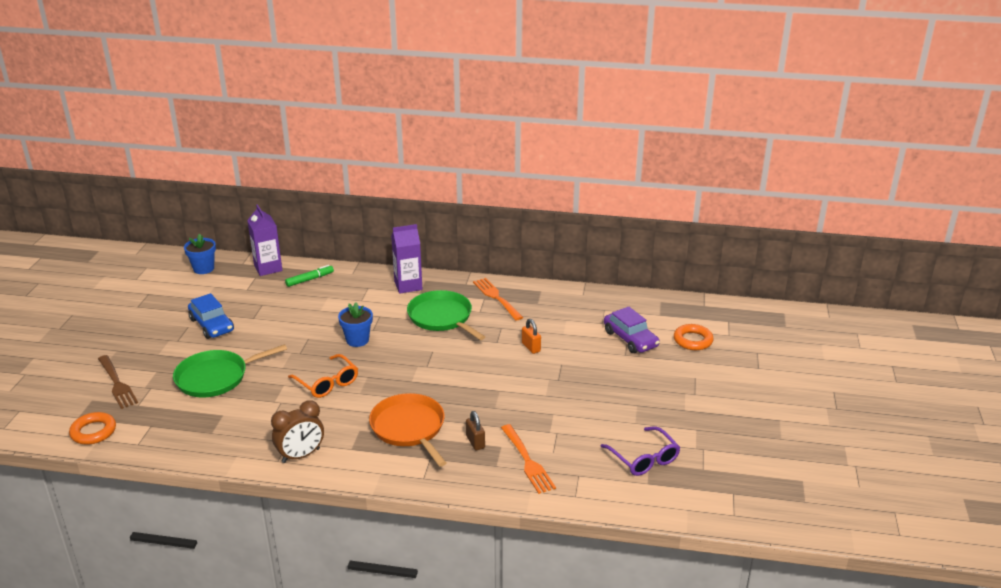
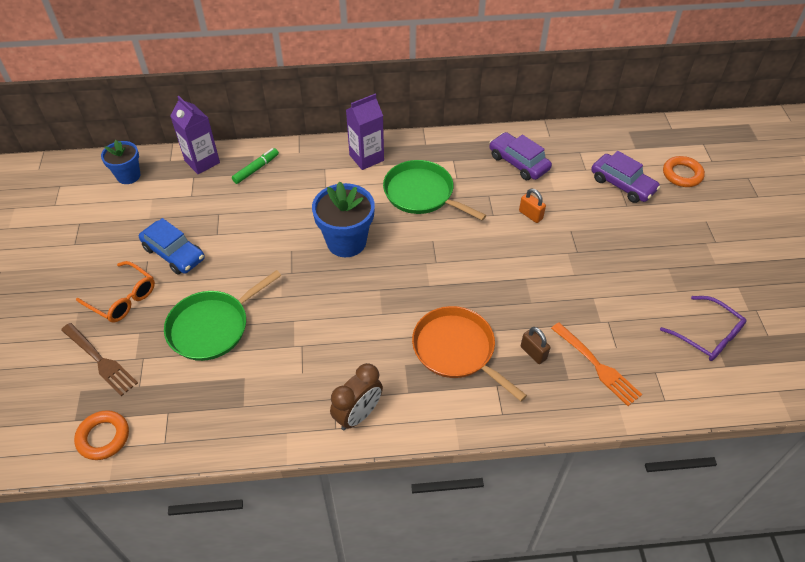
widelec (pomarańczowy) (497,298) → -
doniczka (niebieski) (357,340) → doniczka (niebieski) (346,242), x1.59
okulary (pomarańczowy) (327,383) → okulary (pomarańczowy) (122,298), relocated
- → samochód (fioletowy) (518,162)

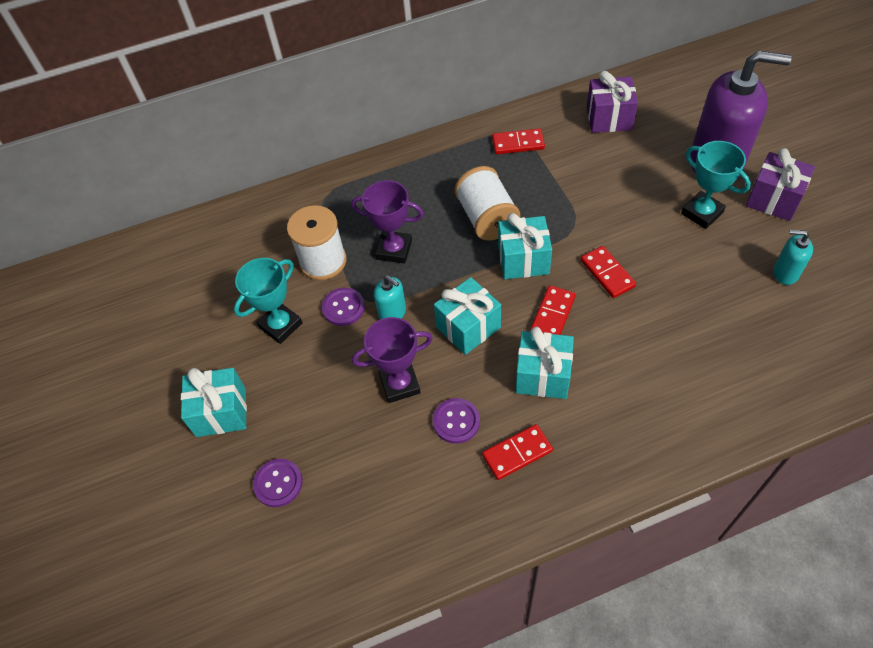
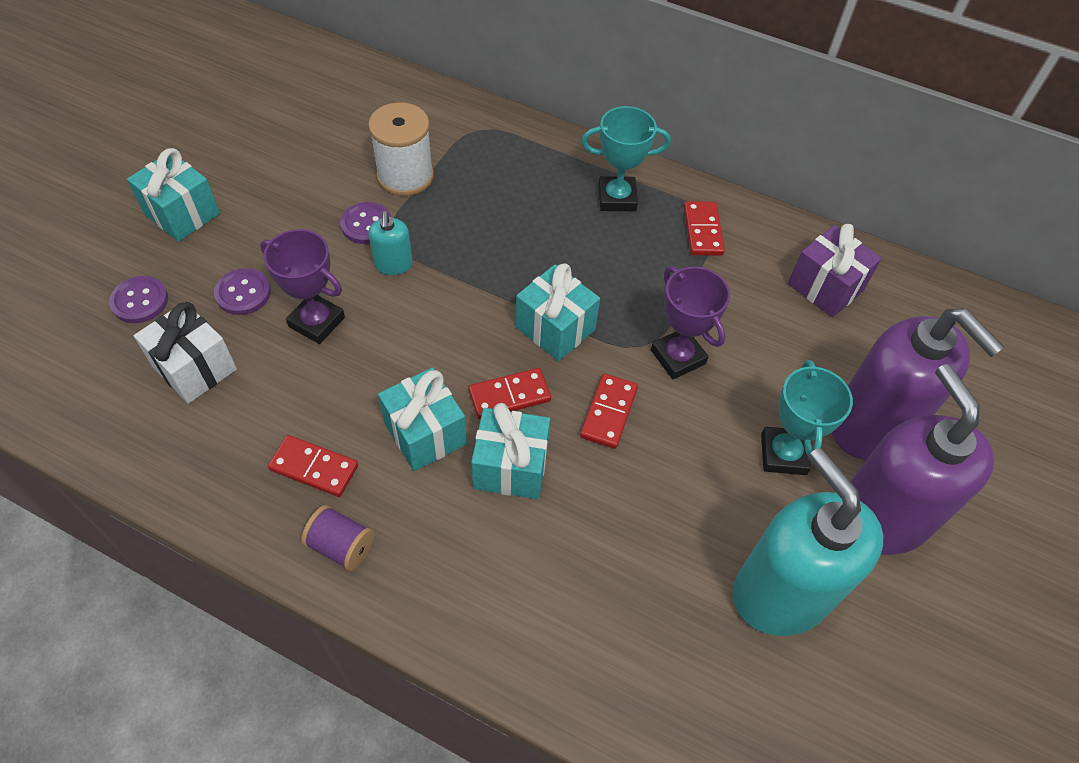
kostka domina (czerwony) (518,143) → kostka domina (czerwony) (703,231), 45 degrees clockwise
prezent (fioletowy) (773,199) → dozownik mydła (fioletowy) (881,517)
szpulka (biały) (486,218) → -
puchar (fioletowy) (394,250) → puchar (fioletowy) (678,357), relocated
dozownik mydła (turkusowy) (785,273) → dozownik mydła (turkusowy) (781,592), x2.29
puchar (turkusowy) (280,325) → puchar (turkusowy) (617,198), relocated
prezent (turkusowy) (468,327) → prezent (turkusowy) (511,467), relocated
guzik (fioletowy) (456,421) → guzik (fioletowy) (243,293), relocated
- → prezent (biały) (195,368)
- → szpulka (fioletowy) (341,546)

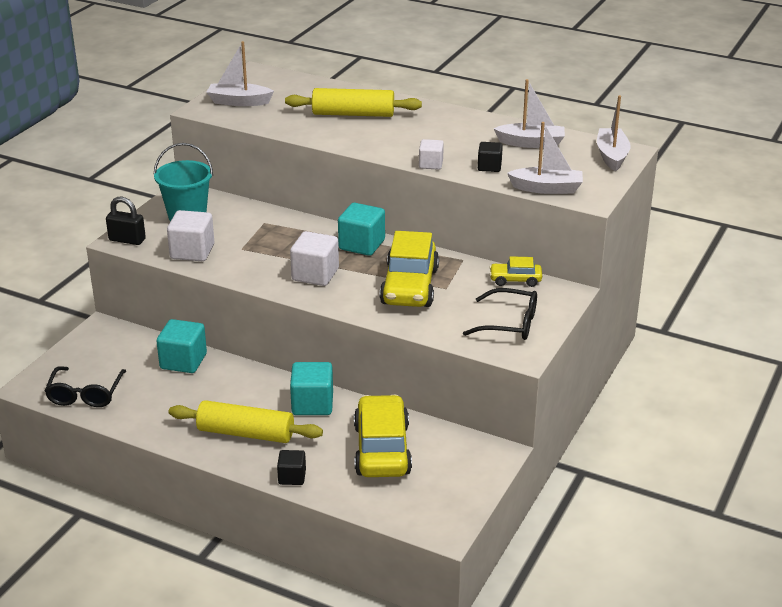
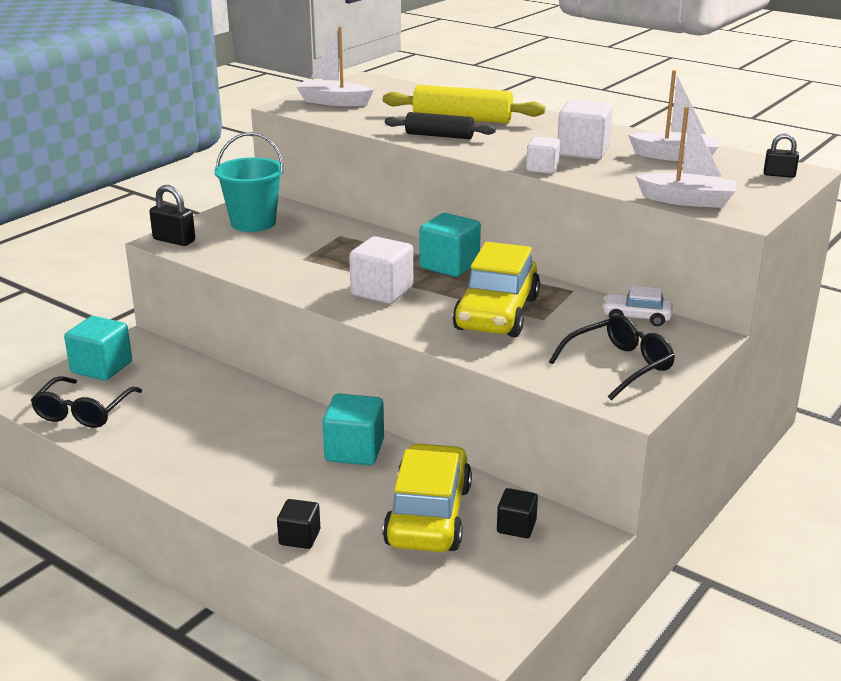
łódka (biały) (612,156) → kłódka (czarny) (779,175)
sześcian (czarny) (489,167) → sześcian (czarny) (516,526), relocated
sześcian (biały) (192,252) → sześcian (biały) (583,151), relocated
samochód (żółty) (515,280) → samochód (biały) (636,317)
okulary (czarny) (509,324) → okulary (czarny) (619,366), 60 degrees counterclockwise
sześcian (turkusowy) (183,361) → sześcian (turkusowy) (101,367), relocated
wałek do ciasta (żółty) (246,433) → -
- → wałek do ciasta (czarny) (439,136)

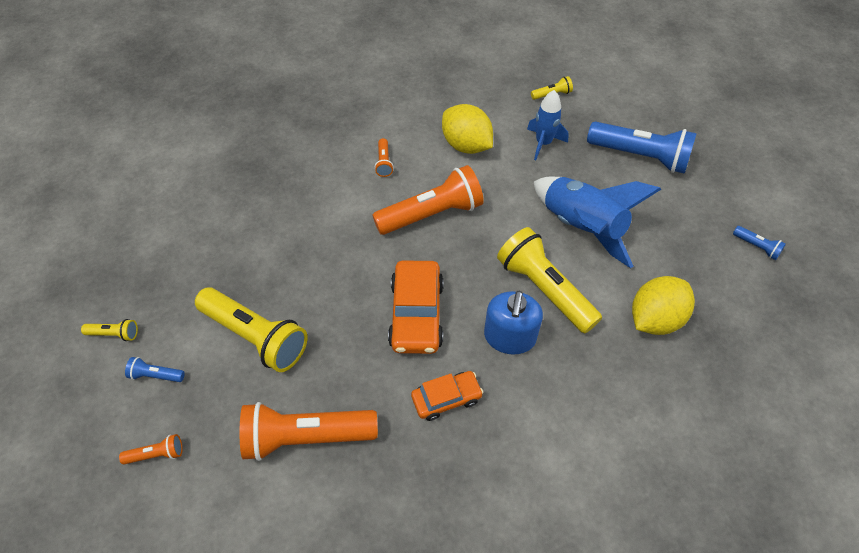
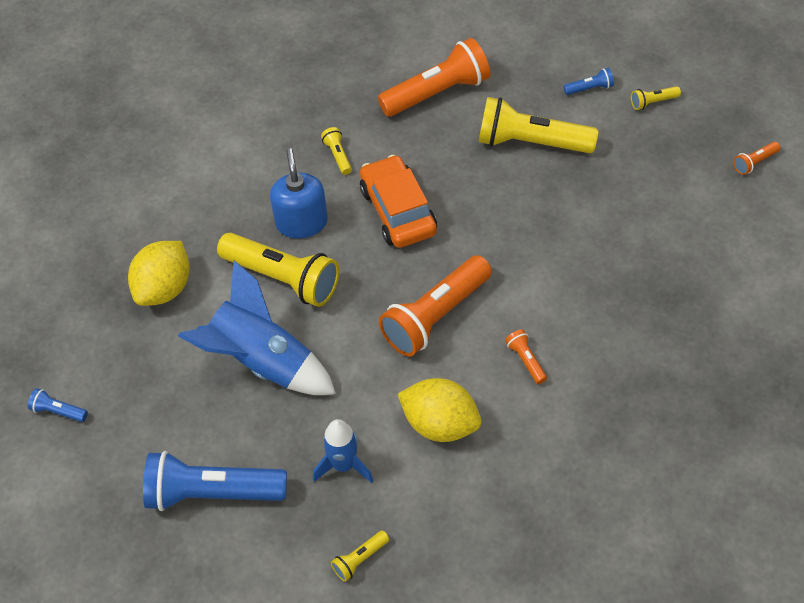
samochód (pomarańczowy) (446,399) → latarka (żółty) (337,155)
latarka (pomarańczowy) (157,454) → latarka (pomarańczowy) (754,163), relocated

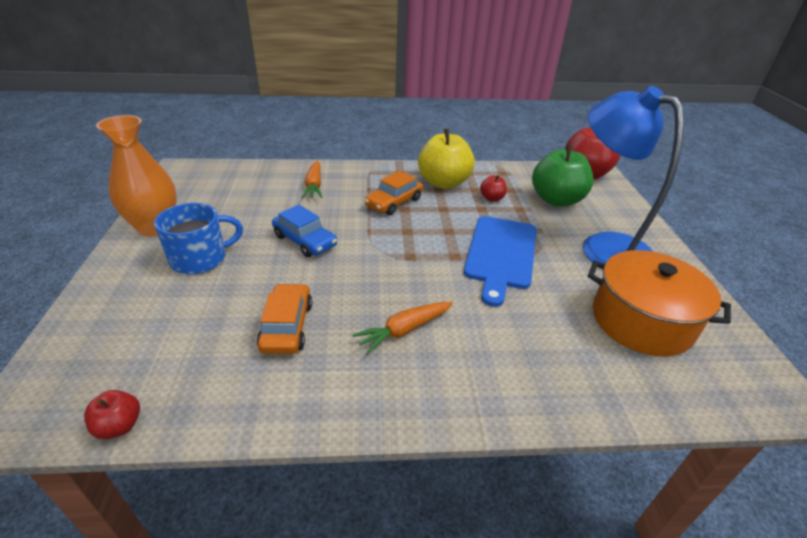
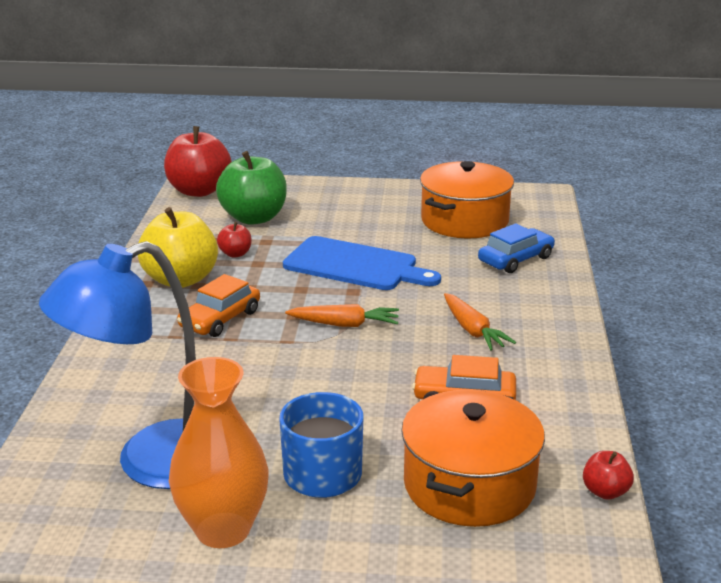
lampka (niebieski) (604,247) → lampka (niebieski) (152,463), relocated
marchewka (pomarańczowy) (314,185) → marchewka (pomarańczowy) (344,324), relocated
samochód (pomarańczowy) (394,202) → samochód (pomarańczowy) (220,319), 75 degrees clockwise
samochód (niebieski) (305,241) → samochód (niebieski) (516,259), relocated
- → garnek (pomarańczowy) (469,485)

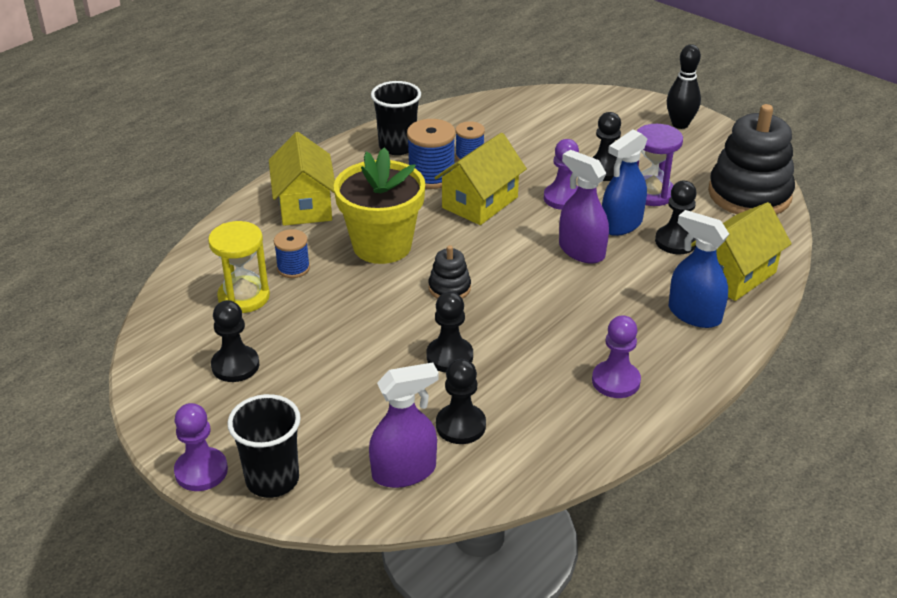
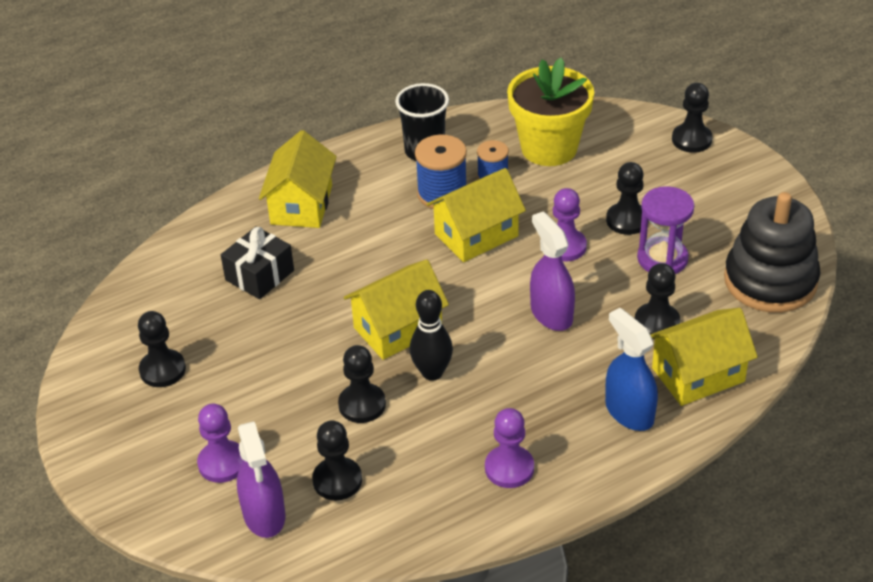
kręgiel (czarny) (680,124) → kręgiel (czarny) (432,372), relocated
spryskiwacz (niebieski) (621,224) → -
doniczka (żółty) (382,246) → doniczka (żółty) (549,148), relocated
klepsydra (żółty) (244,297) → -
szpulka (niebieski) (293,268) → prezent (czarny) (259,275)
zabawka nakładanka (czarny) (449,288) → domek (żółty) (398,329)
spryskiwacz (fioletowy) (404,472) → spryskiwacz (fioletowy) (264,515), 75 degrees clockwise
szklanka (czarny) (272,480) → -
pionek (fioletowy) (201,471) → pionek (fioletowy) (222,463), relocated
- → pionek (czarny) (691,140)

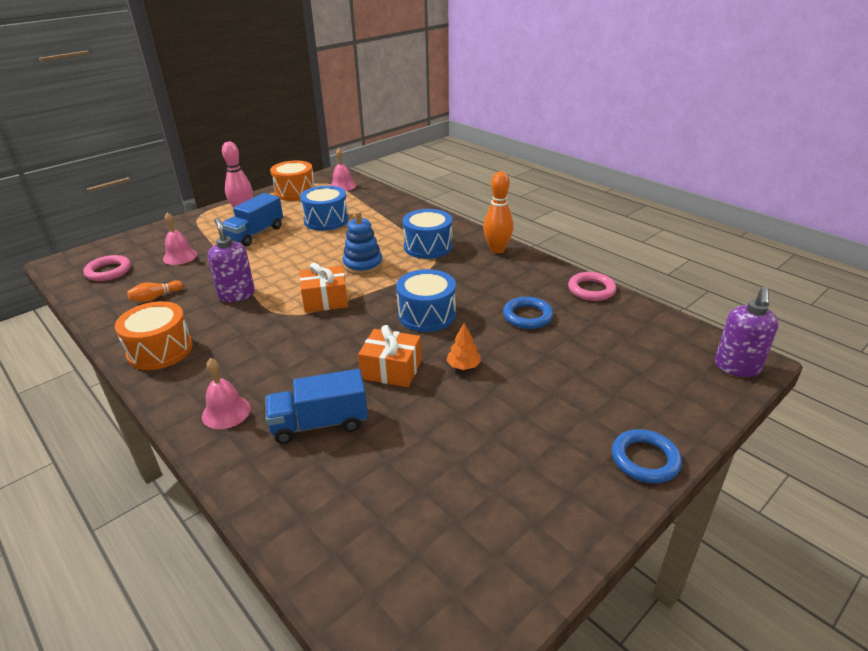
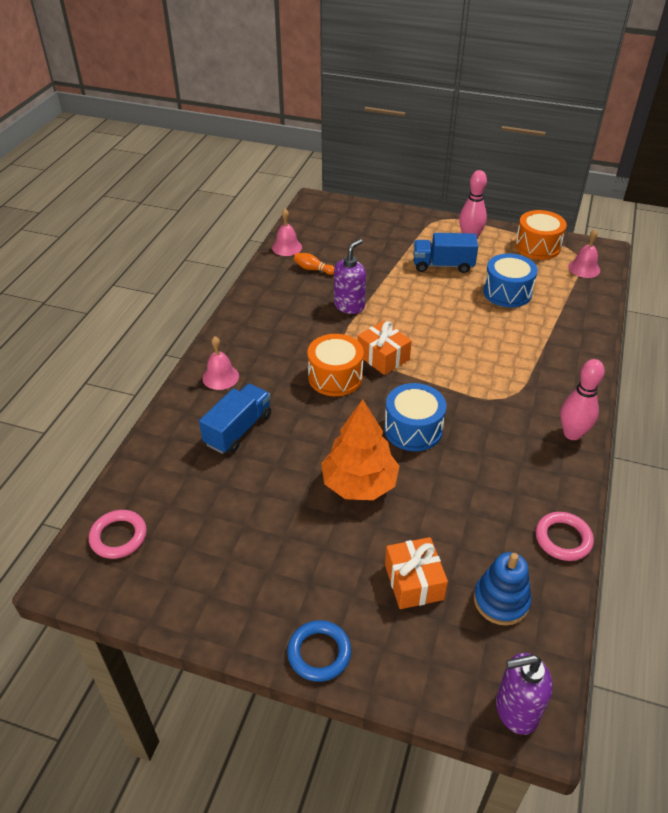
kręgiel (pomarańczowy) (497,250) → kręgiel (różowy) (572,434)
bęben (niebieski) (428,247) → -
zabawka nakładanka (niebieski) (363,265) → zabawka nakładanka (niebieski) (501,600), relocated
dzwonek (różowy) (180,256) → dzwonek (różowy) (287,247), relocated
pierścień (różowy) (108,271) → pierścień (różowy) (118,536), relocated
pierścień (niebieski) (527,316) → -
bęben (pomarańczowy) (160,350) → bęben (pomarańczowy) (335,377), relocated
drzewko (pomarańczowy) (463,366) → drzewko (pomarańczowy) (359,483), x2.33
prezent (pomarańczowy) (391,369) → prezent (pomarańczowy) (414,582), relocated
ciężarówka (niebieski) (320,423) → ciężarówka (niebieski) (238,430), 75 degrees clockwise

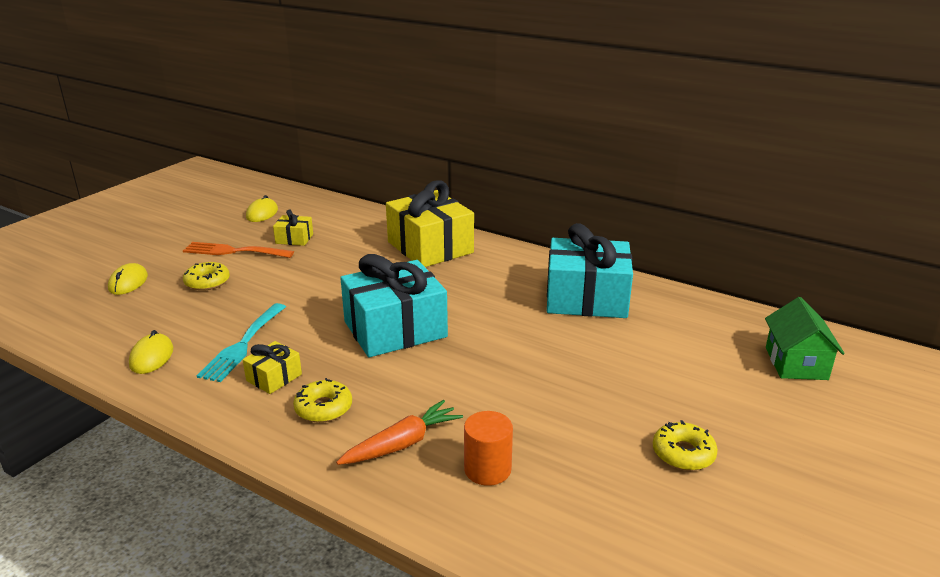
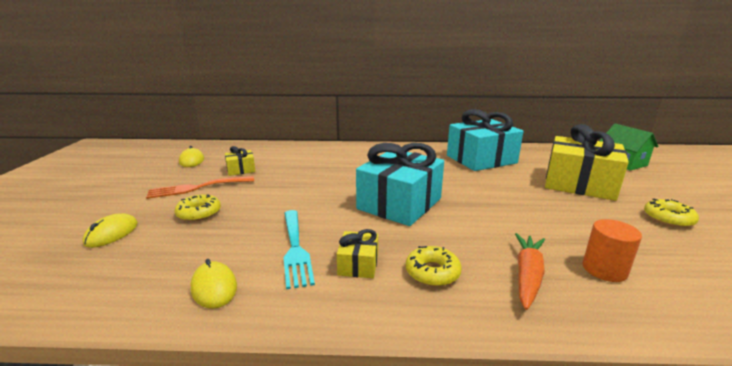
prezent (żółty) (430,247) → prezent (żółty) (579,184), relocated
myszka (żółty) (128,282) → myszka (żółty) (111,233), 45 degrees clockwise

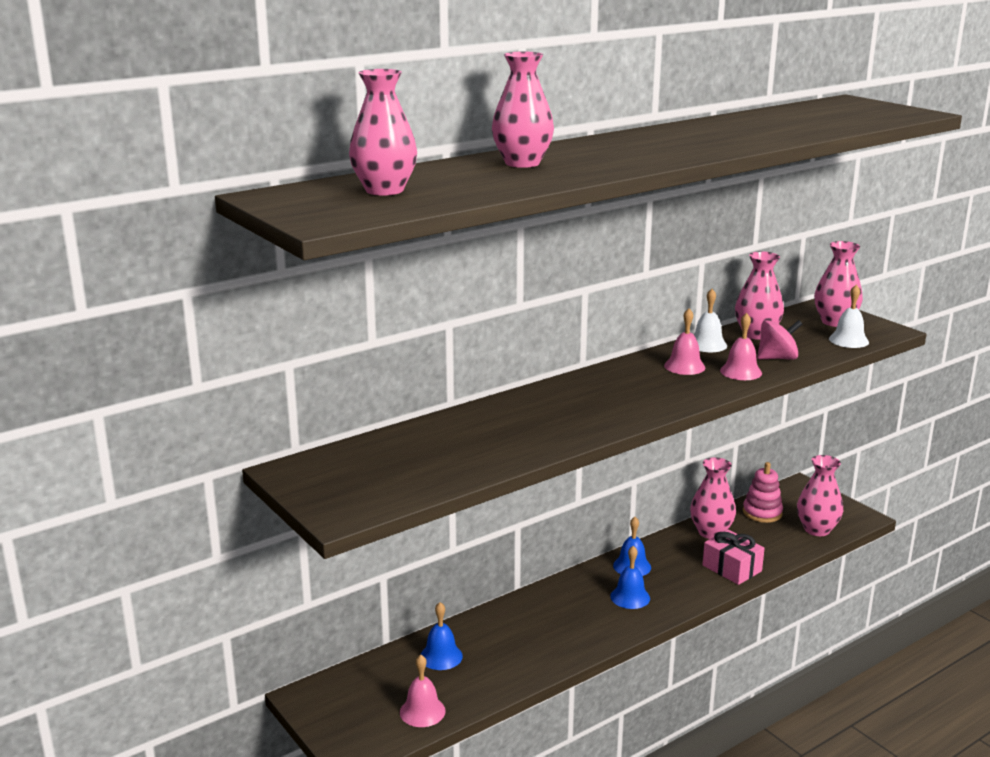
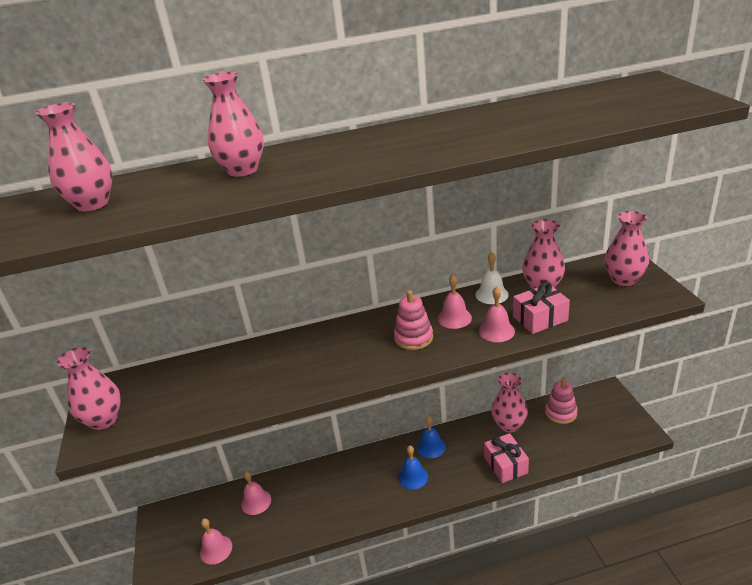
dzwonek (biały) (848,340) → -
bączek (różowy) (777,358) → prezent (różowy) (540,318)
wazon (różowy) (817,529) → wazon (różowy) (104,420), relocated
dzwonek (niebieski) (441,656) → dzwonek (różowy) (256,502)
- → zabawka nakładanka (różowy) (413,338)

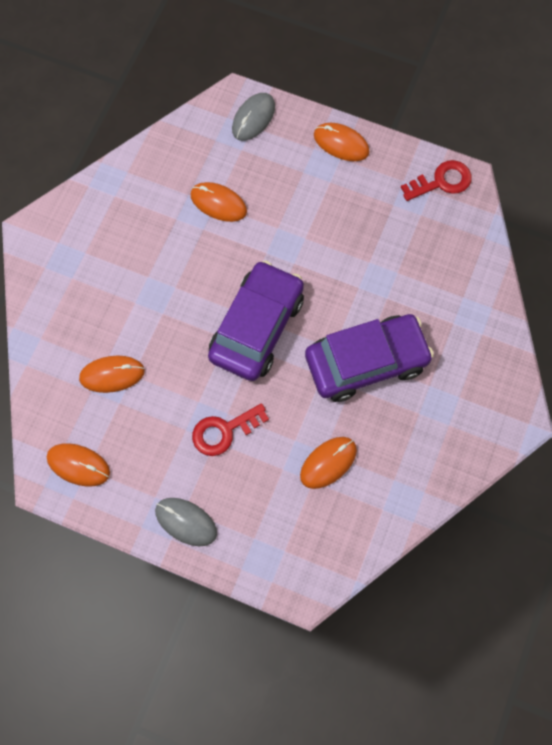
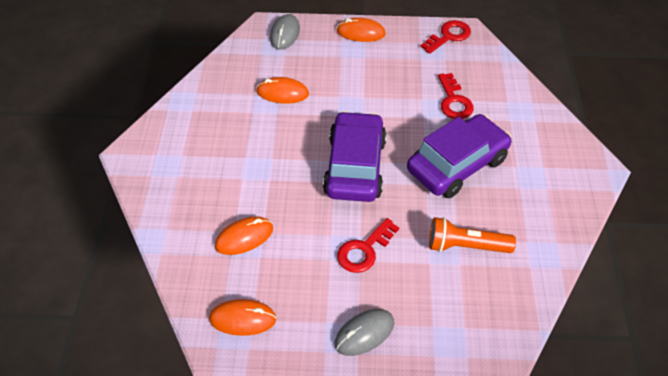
myszka (pomarańczowy) (328,463) → latarka (pomarańczowy) (465,246)
myszka (szary) (186,522) → myszka (szary) (364,333), 45 degrees counterclockwise
- → klucz (czerwony) (454,101)

